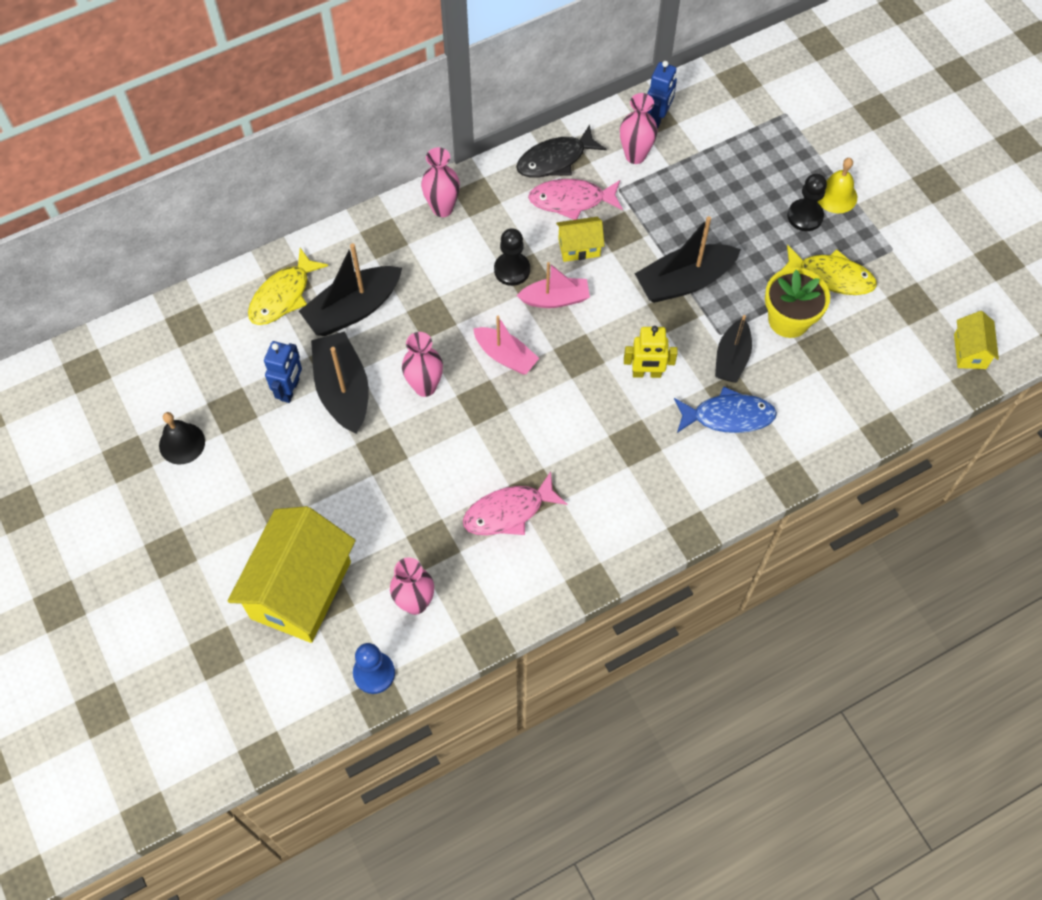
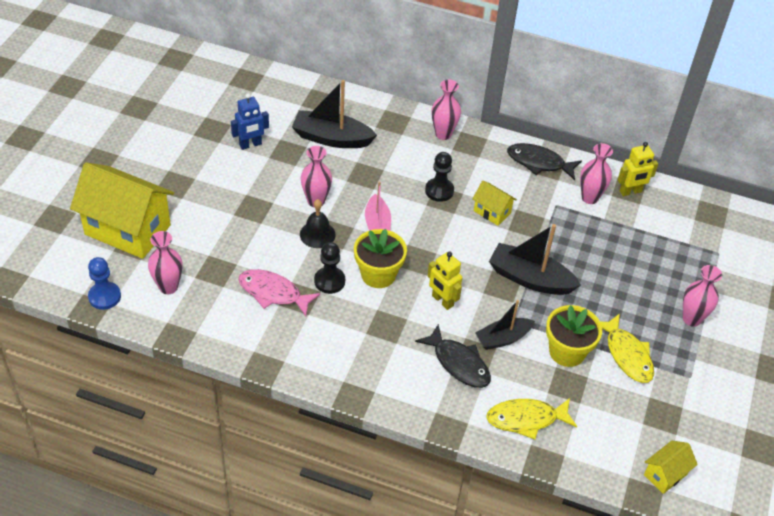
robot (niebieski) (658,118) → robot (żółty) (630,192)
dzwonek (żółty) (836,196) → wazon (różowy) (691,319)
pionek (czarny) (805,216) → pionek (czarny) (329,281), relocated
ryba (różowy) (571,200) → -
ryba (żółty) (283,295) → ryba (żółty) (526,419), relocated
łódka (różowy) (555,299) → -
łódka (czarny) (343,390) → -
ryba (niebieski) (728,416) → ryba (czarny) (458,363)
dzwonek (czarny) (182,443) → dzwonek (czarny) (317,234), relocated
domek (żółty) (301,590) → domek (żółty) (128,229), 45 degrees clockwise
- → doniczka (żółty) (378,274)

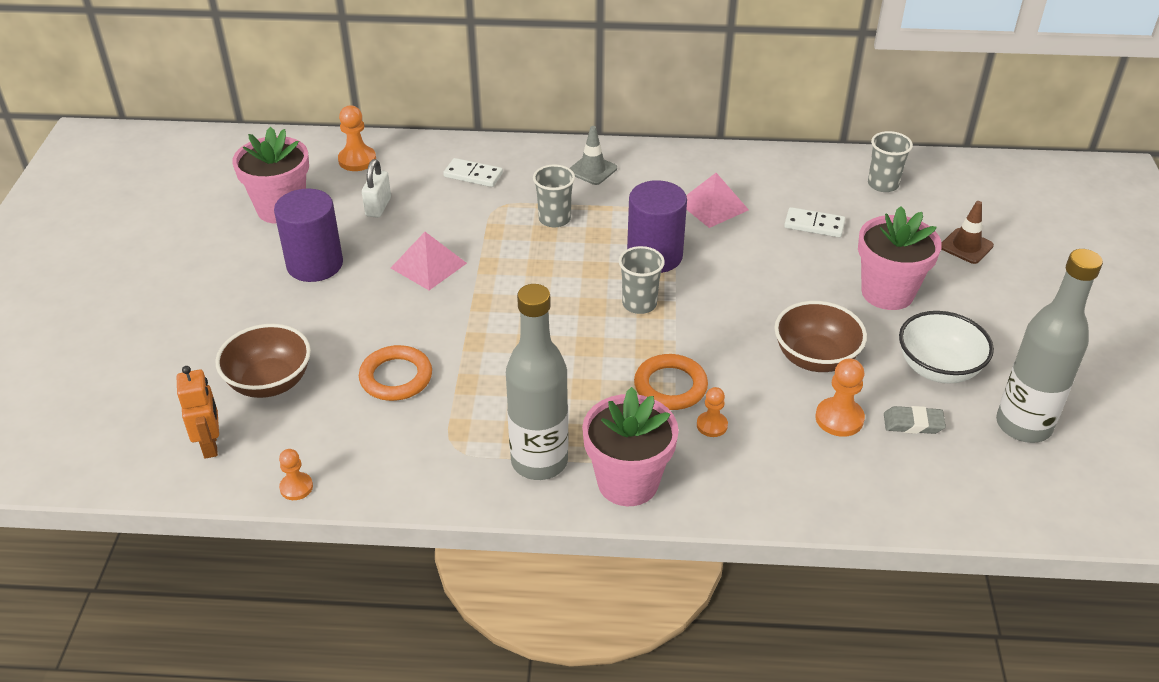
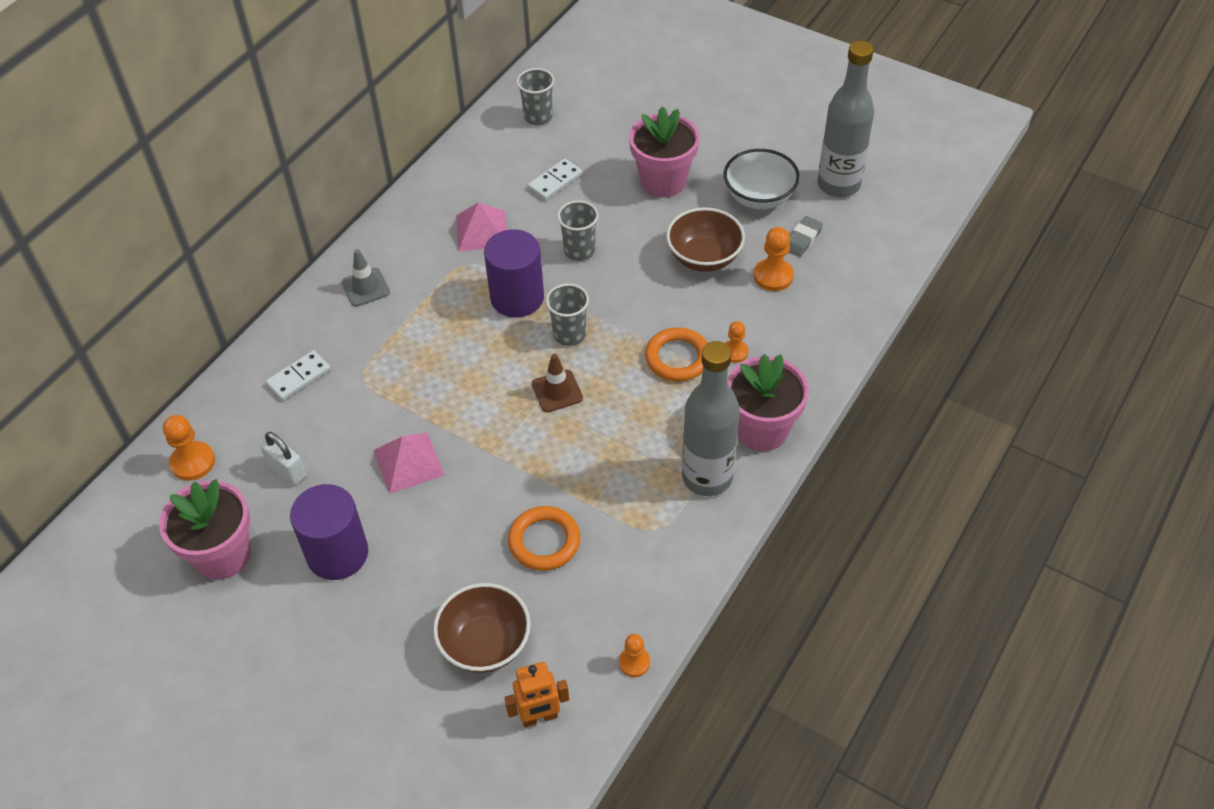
szklanka (szary) (554,219) → szklanka (szary) (579,251), relocated
pachołek (brązowy) (966,246) → pachołek (brązowy) (557,391), relocated
robot (pomarańczowy) (211,445) → robot (pomarańczowy) (539,717), 150 degrees clockwise

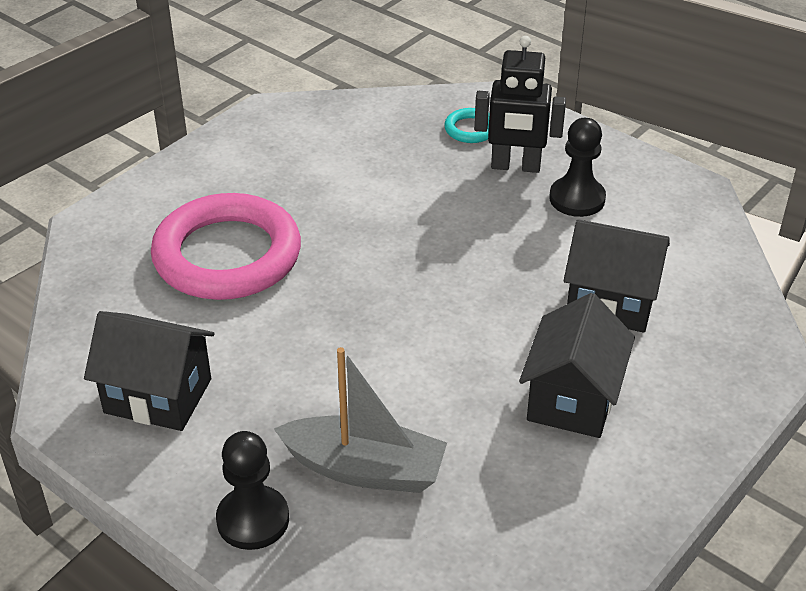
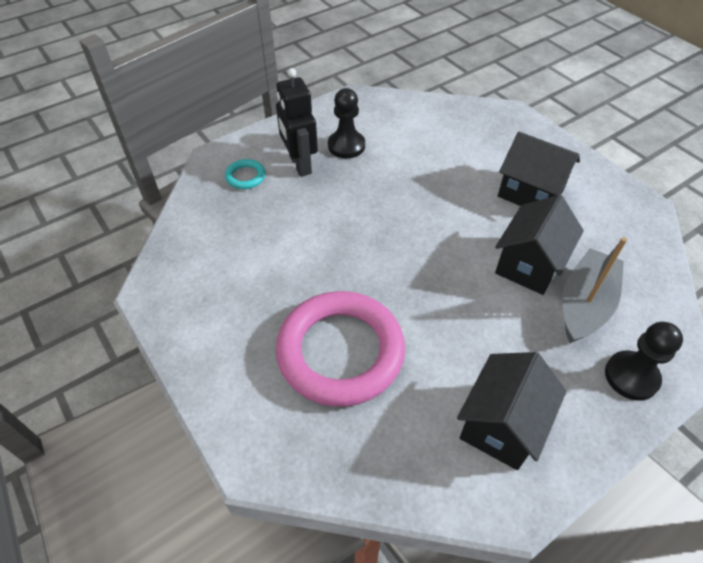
robot (czarny) (515,166) → robot (czarny) (299,165), 135 degrees clockwise
domek (czarny) (611,302) → domek (czarny) (529,264), relocated

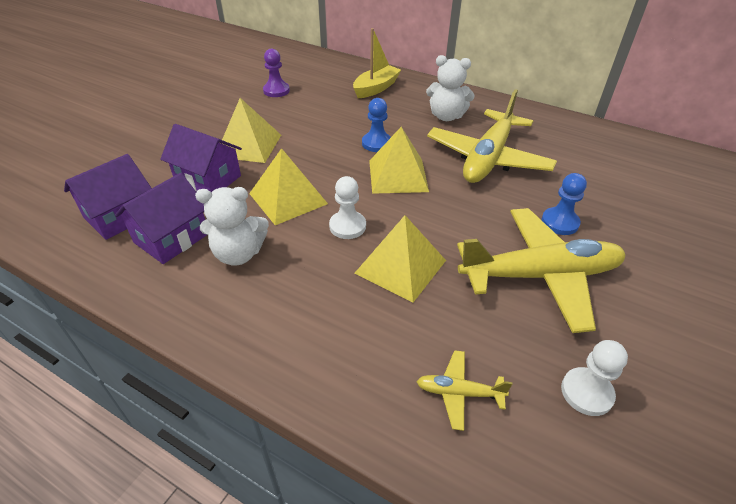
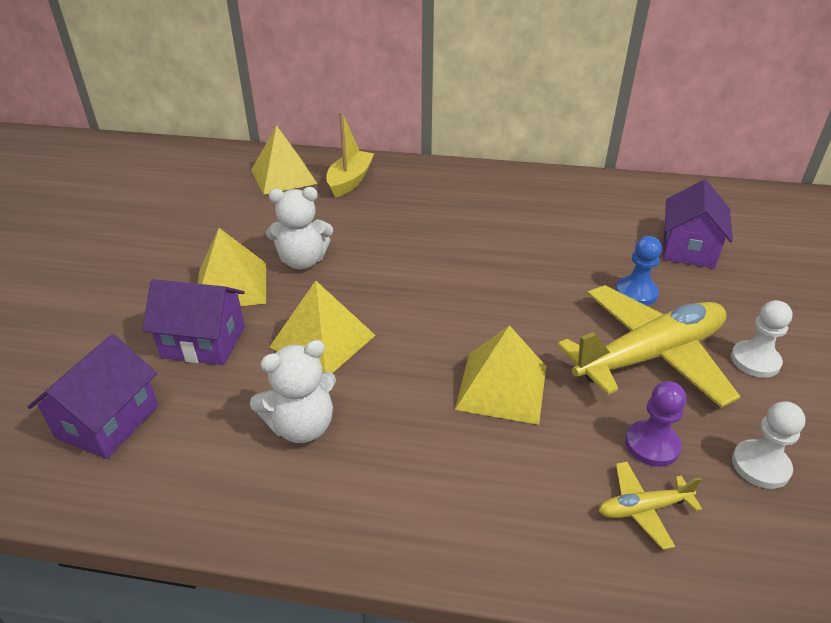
pionek (fioletowy) (276,91) → pionek (fioletowy) (652,445), relocated
miś (biały) (446,116) → miś (biały) (302,261), relocated
samolot (żółty) (488,158) → -
pionek (niebieski) (376,143) → -
piramida (żółty) (398,175) → piramida (żółty) (283,176), relocated
domek (fioletowy) (171,238) → domek (fioletowy) (688,249), relocated
pionek (biały) (347,226) → pionek (biały) (755,361), relocated

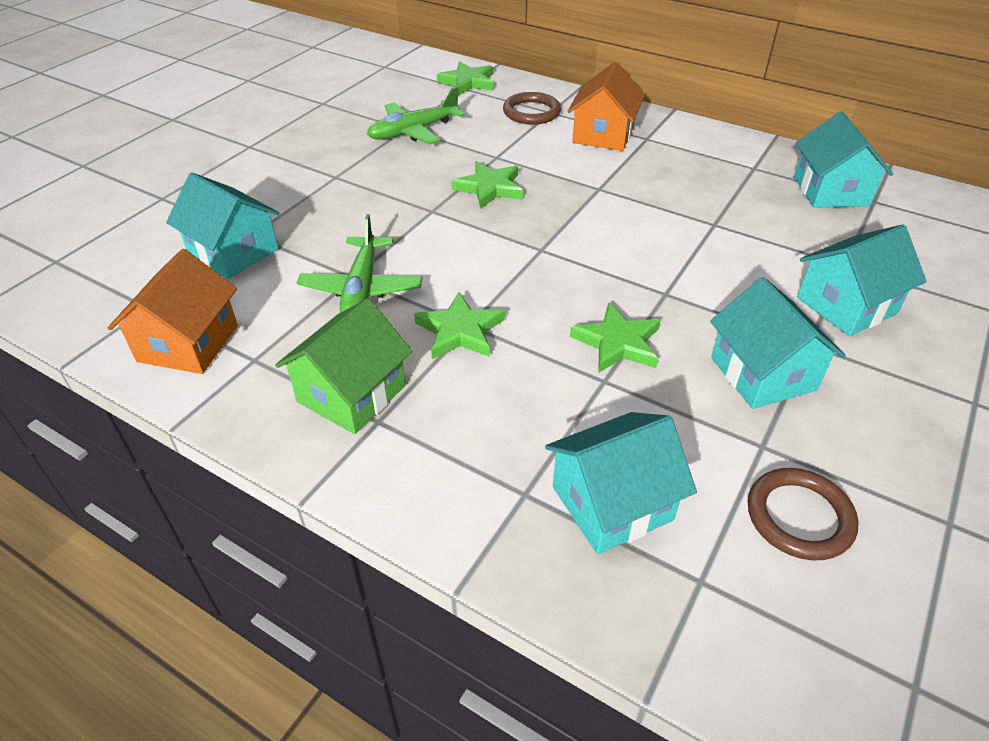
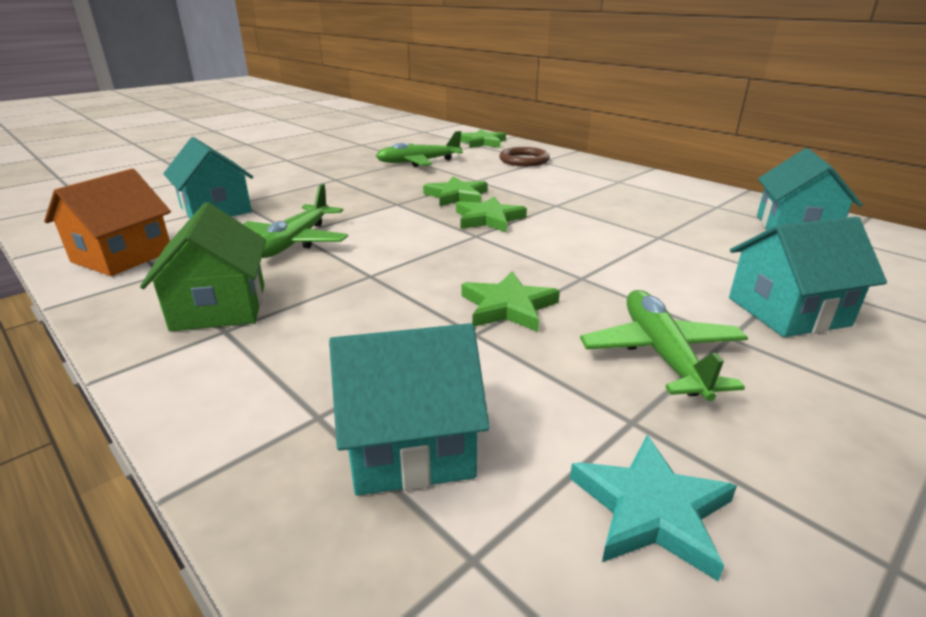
domek (pomarańczowy) (603,135) → -
domek (turkusowy) (762,373) → samolot (zielony) (661,354)
gwiazda (zielony) (460,331) → gwiazda (zielony) (488,219), relocated
domek (zielony) (351,394) → domek (zielony) (220,307), 60 degrees counterclockwise
pierścień (brązowy) (799,517) → gwiazda (turkusowy) (651,510)

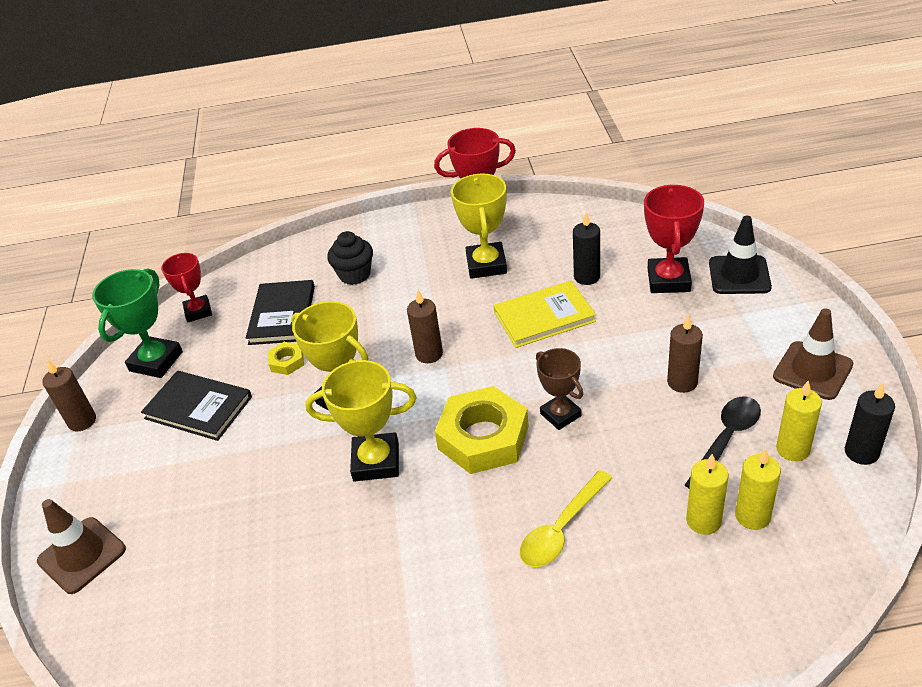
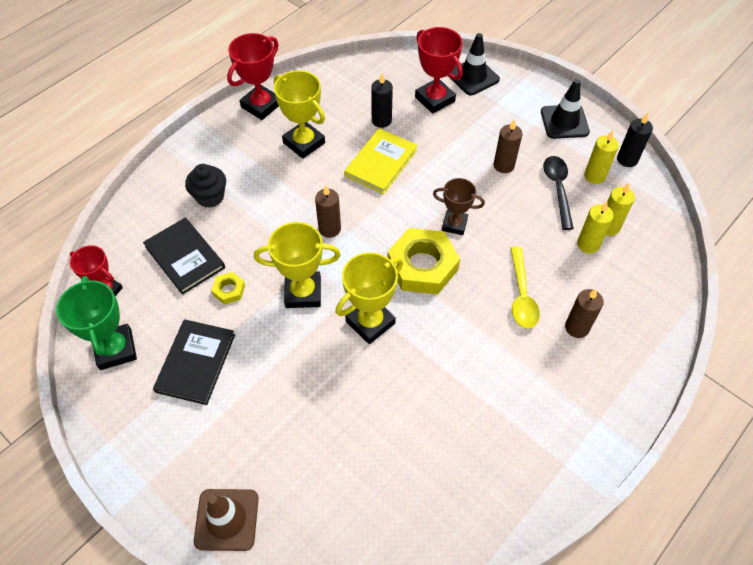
pachołek (brązowy) (812,370) → pachołek (czarny) (564,122)
świeca (brązowy) (82,421) → świeca (brązowy) (577,327), relocated
książka (czarny) (198,408) → książka (czarny) (196,363), 60 degrees counterclockwise

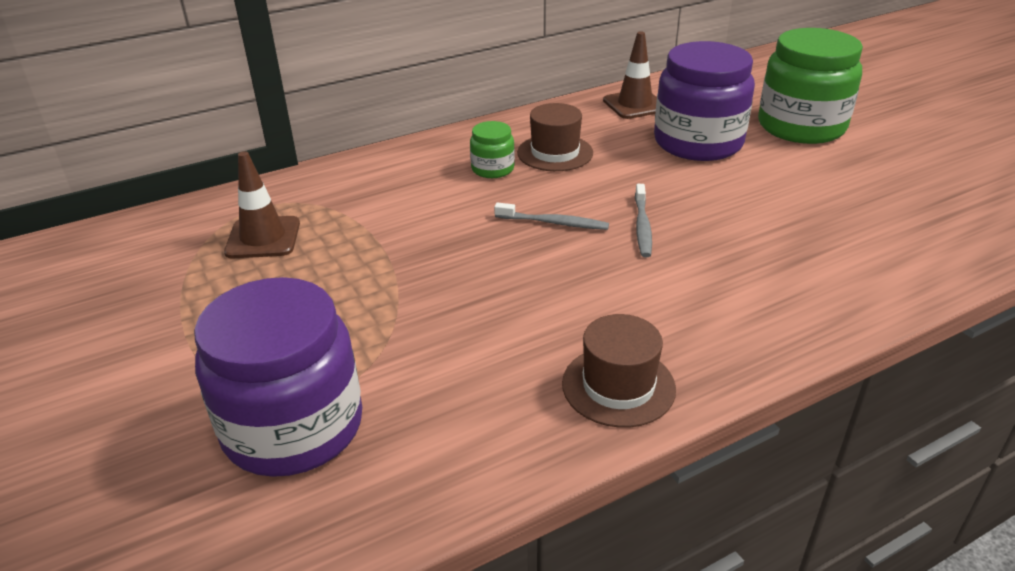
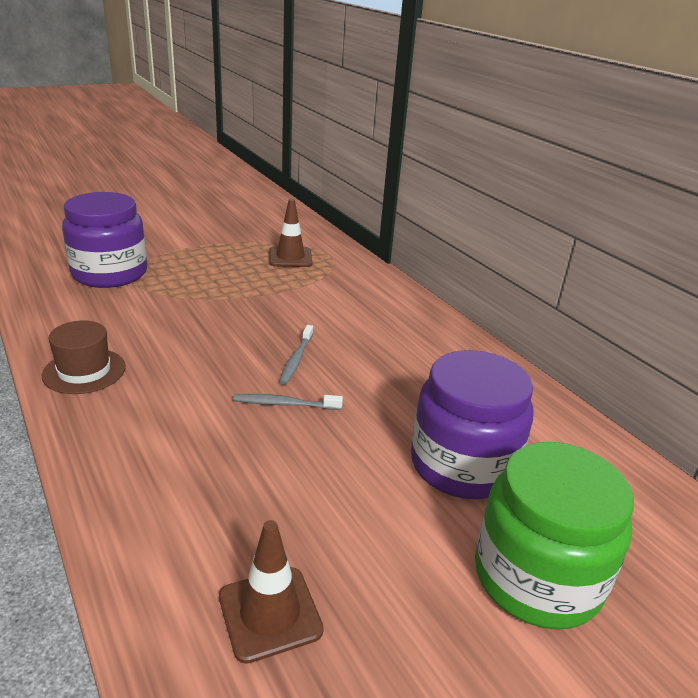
pachołek (brązowy) (635,105) → pachołek (brązowy) (270,613), relocated
kapelusz (brązowy) (555,153) → -
słoik (zielony) (492,169) → -

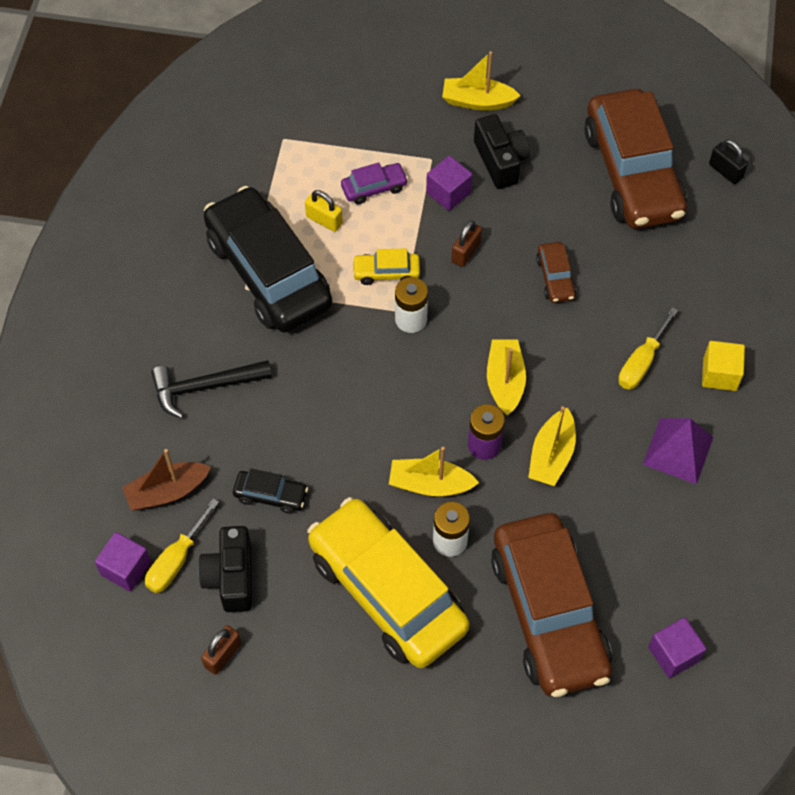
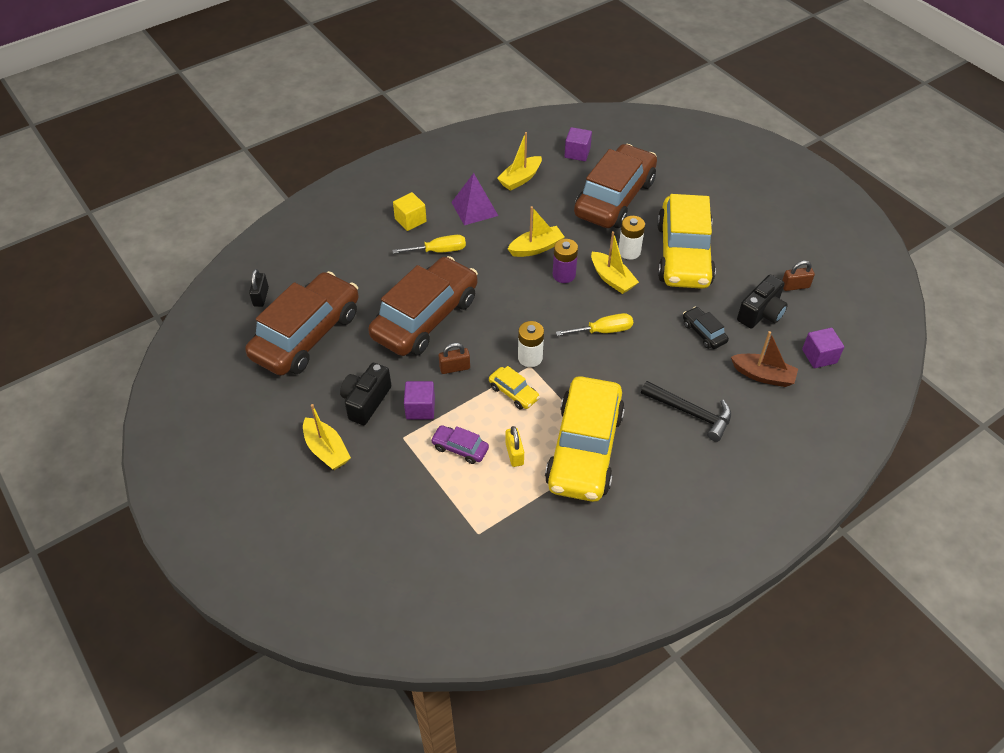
samochód (czarny) (268,272) → samochód (żółty) (585,449)
samochód (brązowy) (555,278) → samochód (brązowy) (425,317), x2.44
łódka (żółty) (505,381) → łódka (żółty) (520,179), relocated
śrubokręt (żółty) (176,560) → śrubokręt (żółty) (603,331), relocated

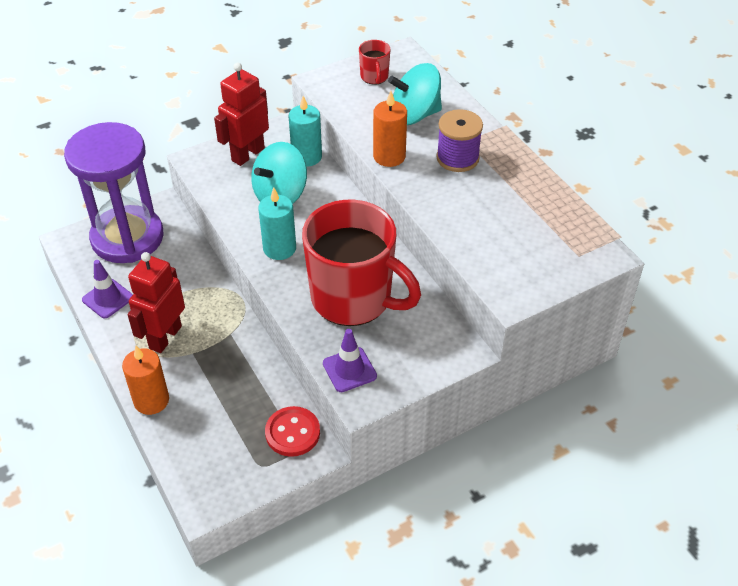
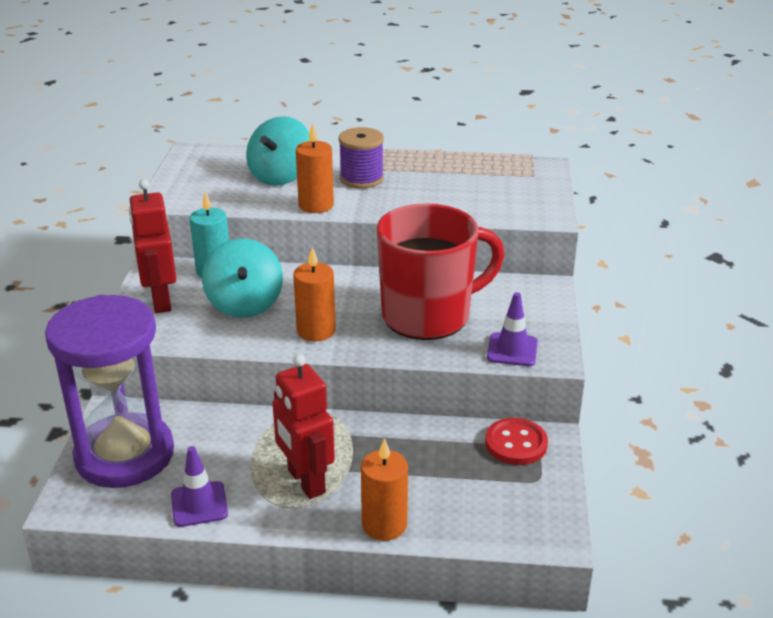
kubek (czerwony) (374,77) → -
świeca (turkusowy) (279,248) → świeca (pomarańczowy) (316,331)

